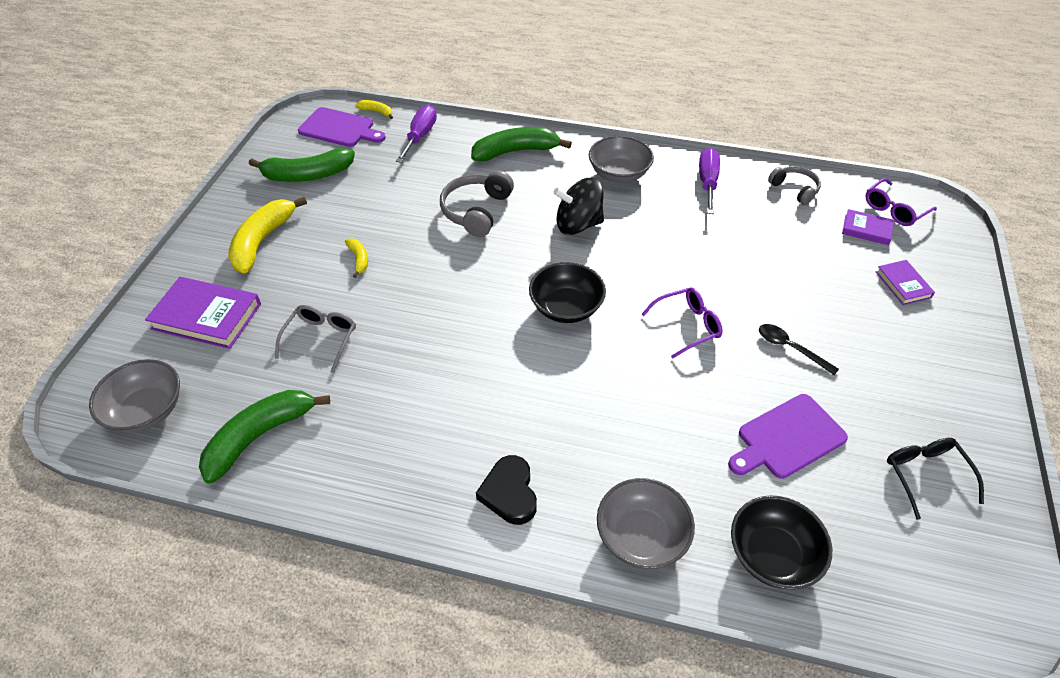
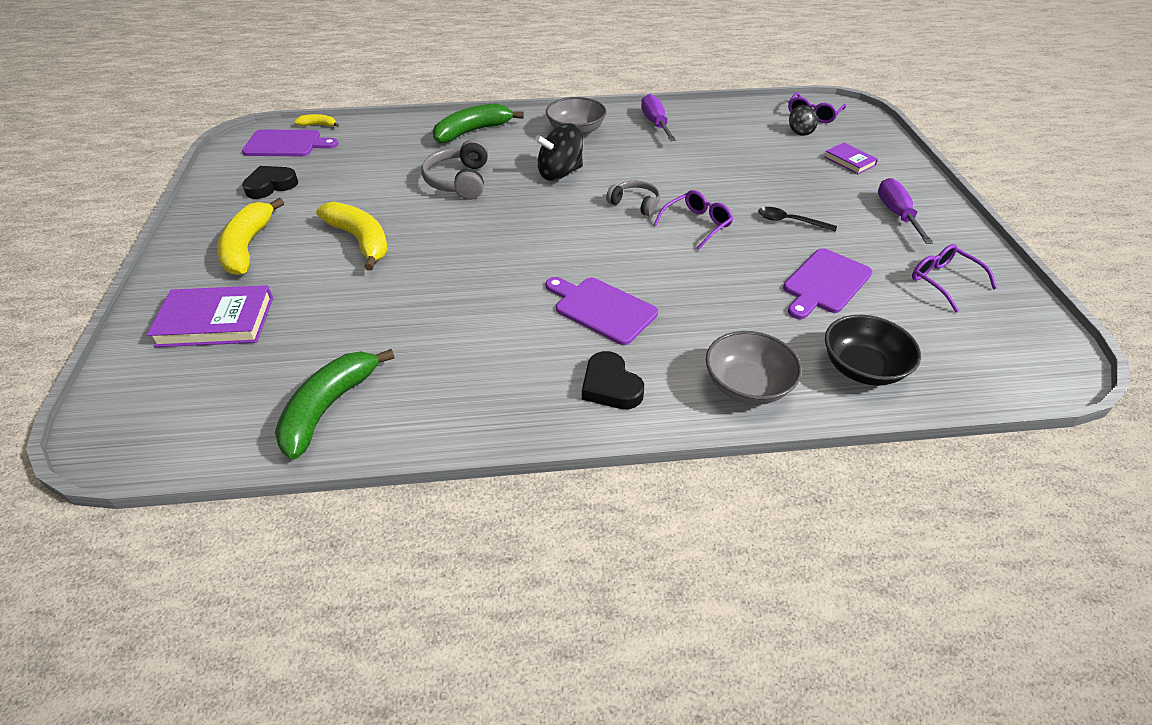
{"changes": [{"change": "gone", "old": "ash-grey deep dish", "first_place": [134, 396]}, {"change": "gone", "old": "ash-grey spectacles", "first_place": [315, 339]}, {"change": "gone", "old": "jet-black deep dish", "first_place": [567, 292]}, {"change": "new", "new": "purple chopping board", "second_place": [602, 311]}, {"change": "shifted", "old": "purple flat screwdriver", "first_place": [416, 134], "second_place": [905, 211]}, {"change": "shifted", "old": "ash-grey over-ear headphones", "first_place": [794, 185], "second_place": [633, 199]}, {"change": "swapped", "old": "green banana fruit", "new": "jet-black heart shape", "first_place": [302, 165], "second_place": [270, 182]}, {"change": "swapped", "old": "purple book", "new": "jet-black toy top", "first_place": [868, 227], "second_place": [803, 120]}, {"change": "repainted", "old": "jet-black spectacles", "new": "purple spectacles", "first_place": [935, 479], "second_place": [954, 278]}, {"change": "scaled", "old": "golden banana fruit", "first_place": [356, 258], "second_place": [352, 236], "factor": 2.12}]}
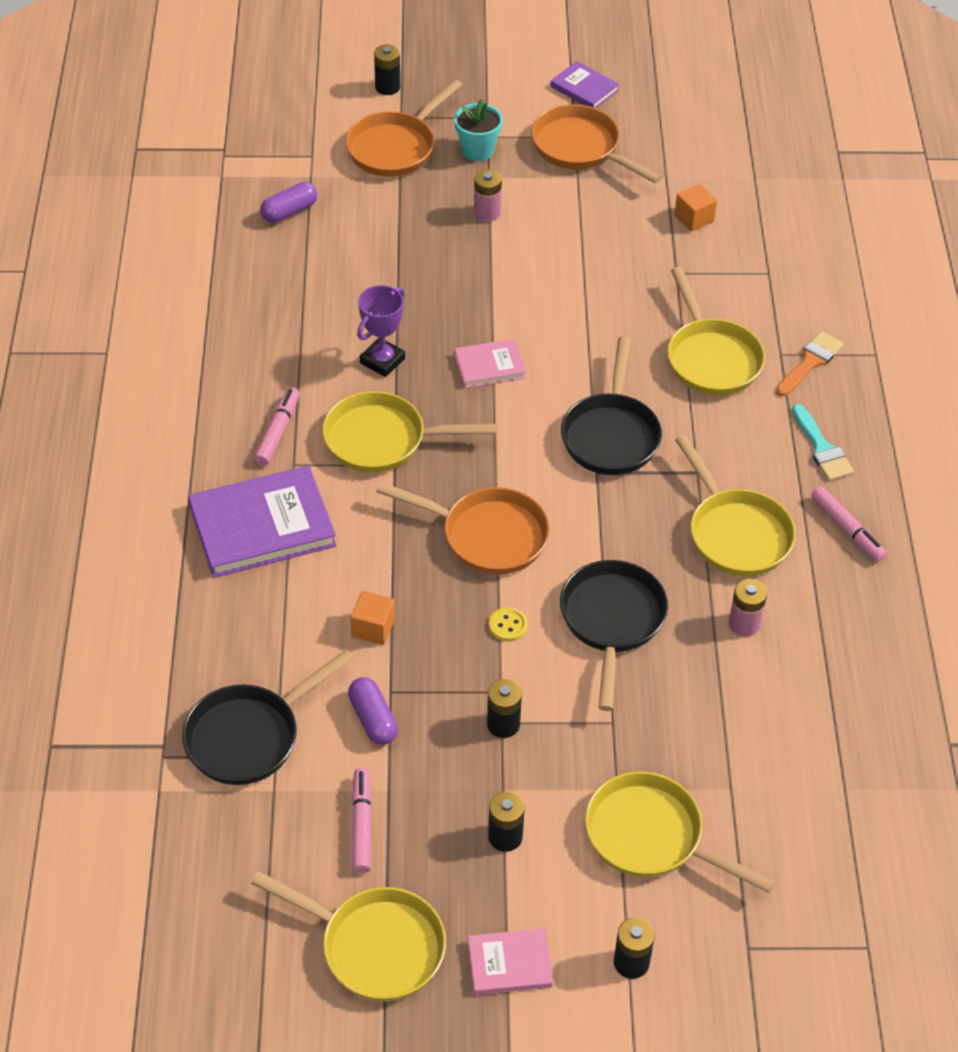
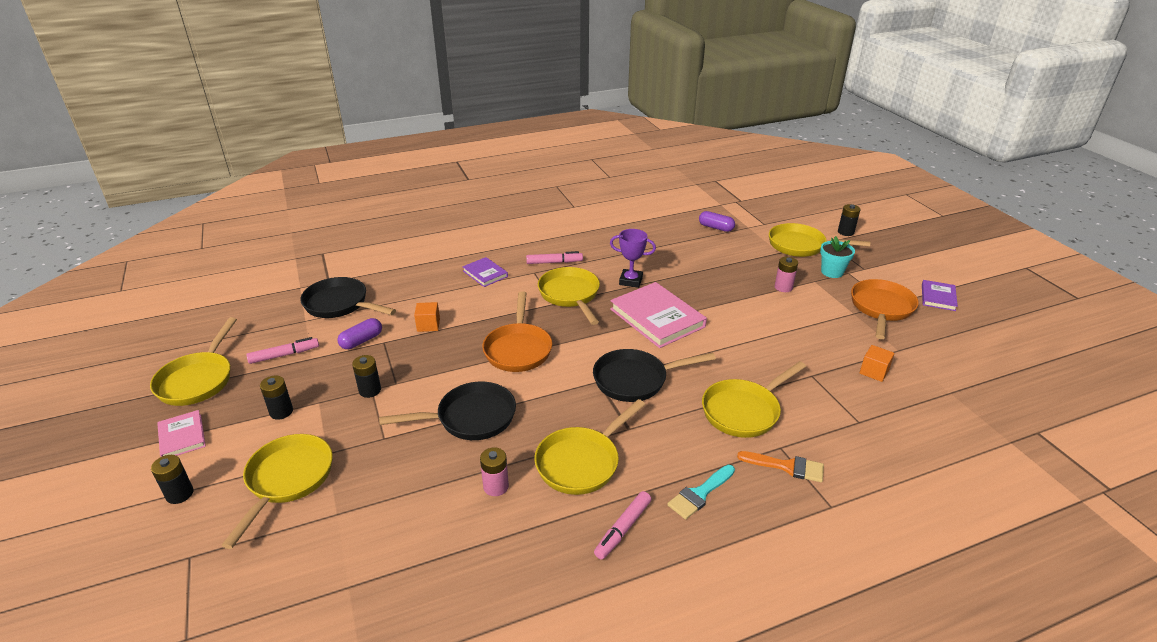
{"changes": [{"change": "gone", "old": "golden button", "first_place": [508, 624]}, {"change": "repainted", "old": "bright orange pan", "new": "golden pan", "first_place": [403, 128], "second_place": [819, 240]}, {"change": "scaled", "old": "purple book", "first_place": [262, 522], "second_place": [485, 272], "factor": 0.53}, {"change": "scaled", "old": "rose-pink book", "first_place": [490, 363], "second_place": [658, 315], "factor": 1.89}]}
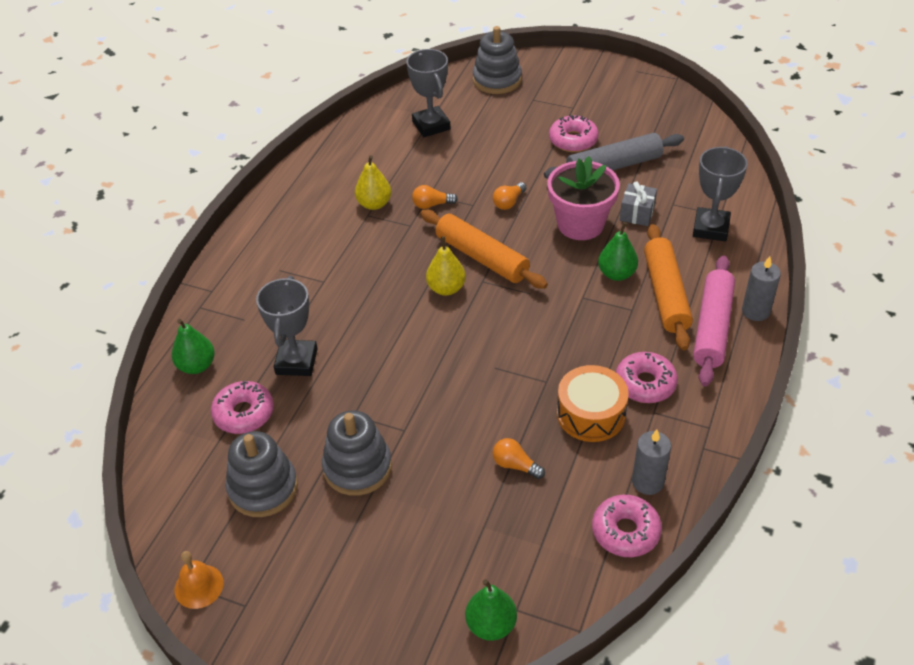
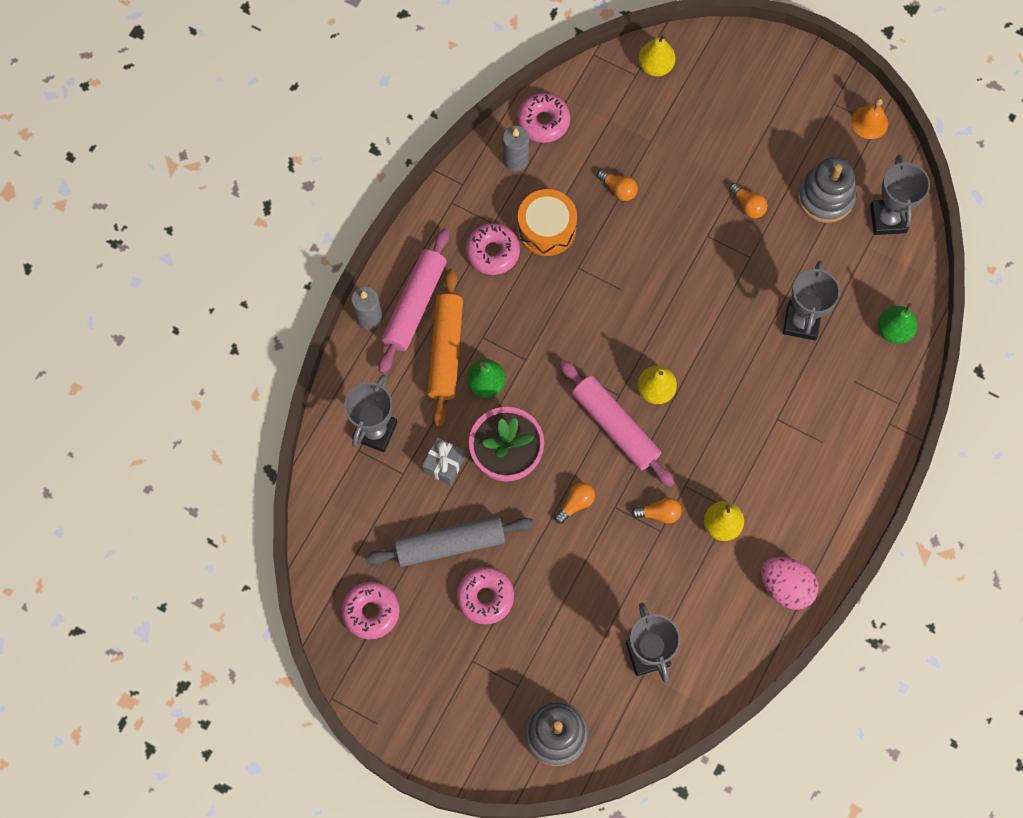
{"changes": [{"change": "new", "new": "rose-pink egg shape", "second_place": [790, 583]}, {"change": "new", "new": "ash-grey award cup", "second_place": [900, 195]}, {"change": "shifted", "old": "rose-pink donut", "first_place": [242, 407], "second_place": [371, 610]}, {"change": "swapped", "old": "ash-grey ring stacker", "new": "bright orange light bulb", "first_place": [357, 453], "second_place": [748, 200]}, {"change": "repainted", "old": "bright orange pastry roller", "new": "rose-pink pastry roller", "first_place": [484, 249], "second_place": [617, 423]}, {"change": "repainted", "old": "green pear", "new": "golden pear", "first_place": [491, 610], "second_place": [657, 55]}]}
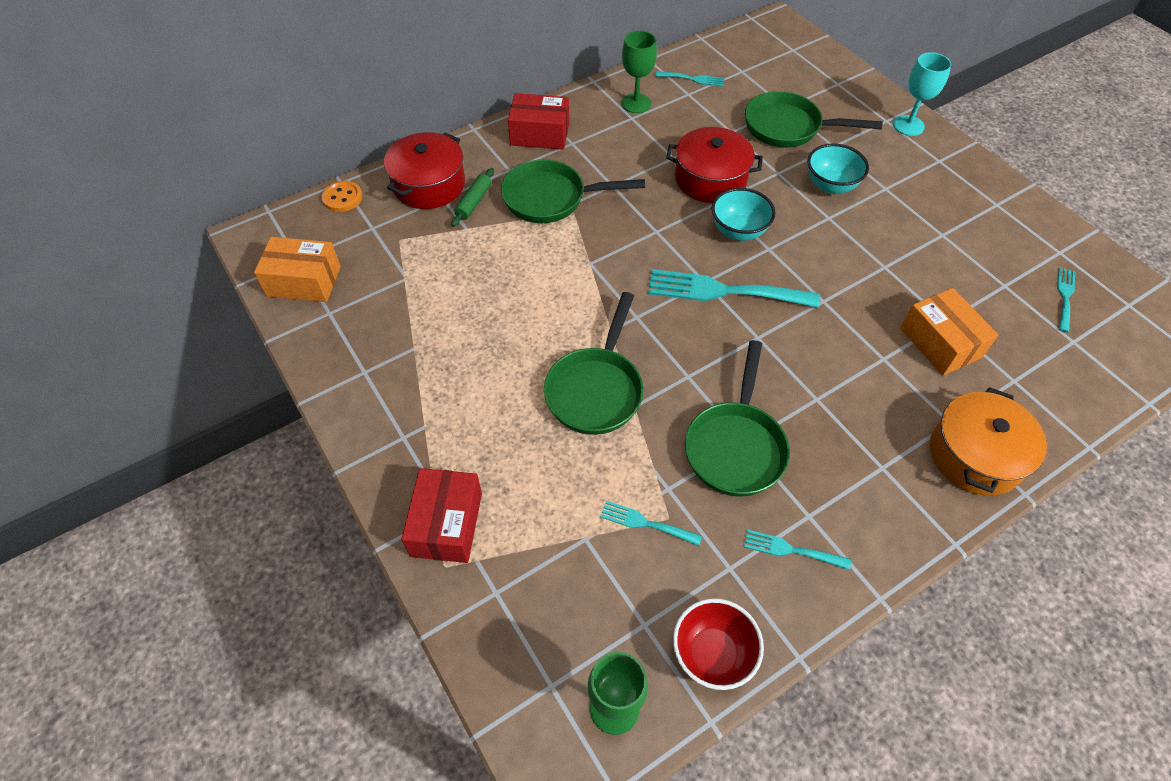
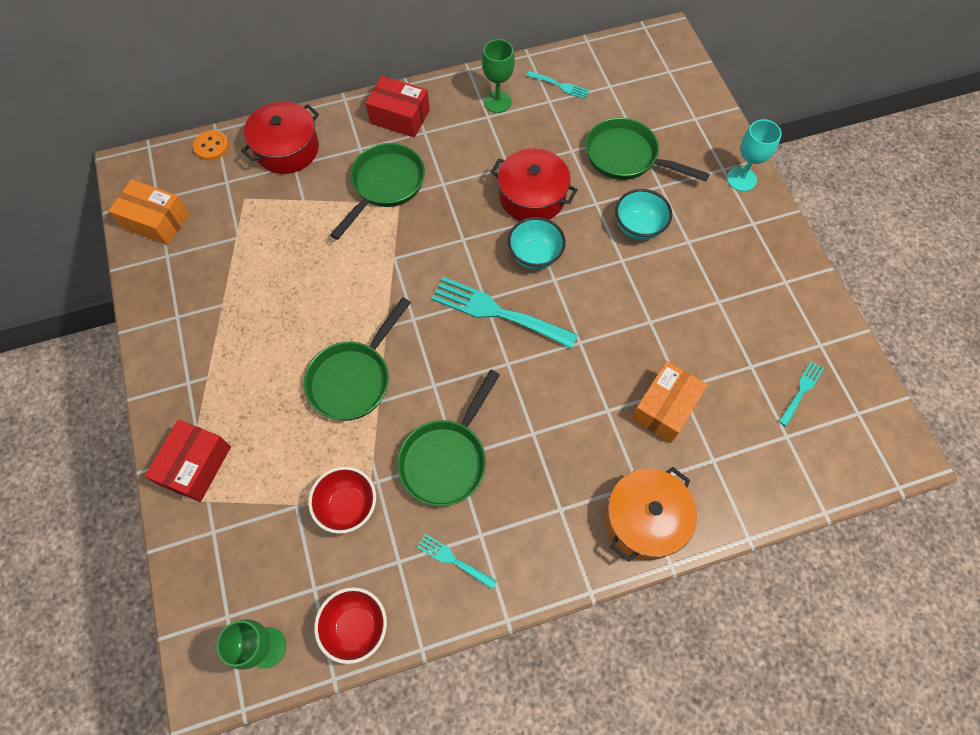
{"changes": [{"change": "gone", "old": "green pastry roller", "first_place": [472, 197]}, {"change": "swapped", "old": "turquoise dinner fork", "new": "scarlet deep dish", "first_place": [651, 523], "second_place": [342, 500]}, {"change": "rotated", "old": "green pan", "first_place": [573, 191], "second_place": [377, 191], "degrees": 105}, {"change": "rotated", "old": "bright orange box", "first_place": [949, 332], "second_place": [669, 402], "degrees": 45}]}
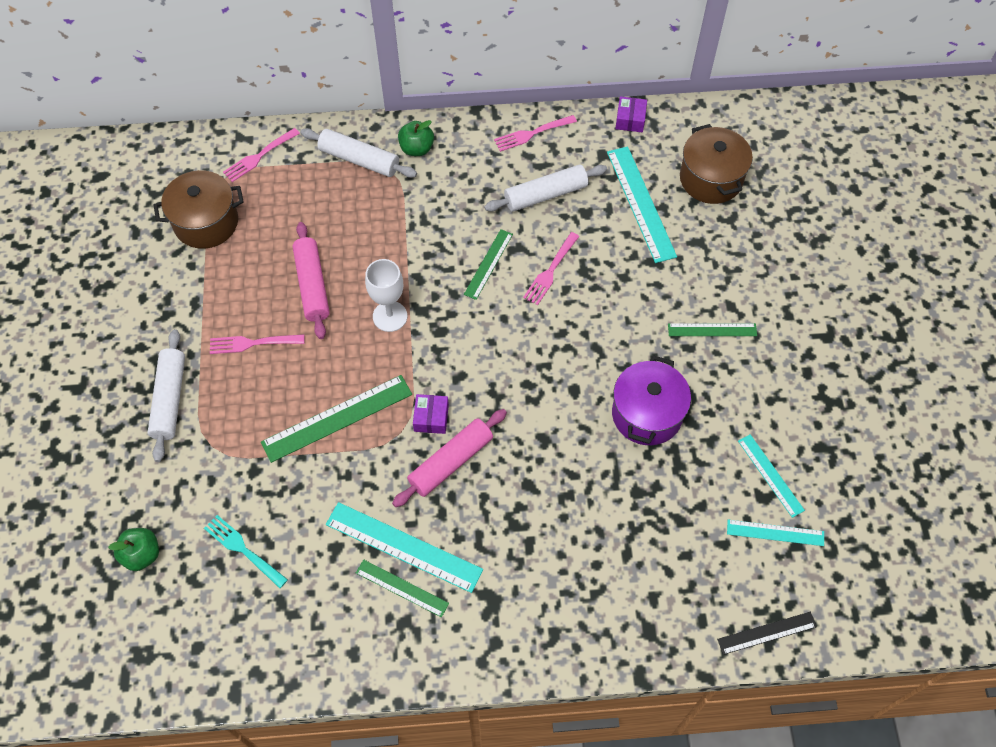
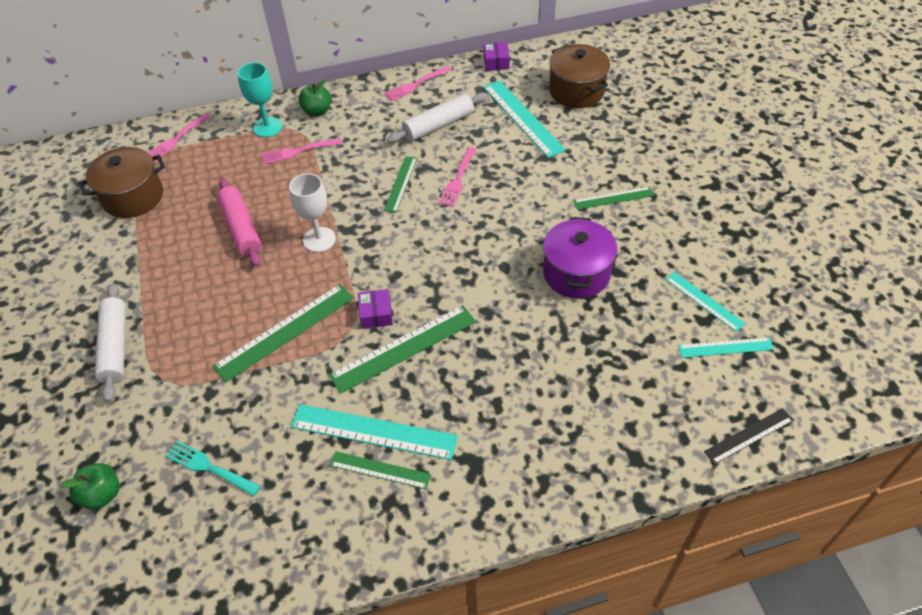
{"changes": [{"change": "shifted", "old": "rose-pink dinner fork", "first_place": [257, 344], "second_place": [302, 151]}, {"change": "swapped", "old": "pure white pastry roller", "new": "turquoise goblet", "first_place": [358, 153], "second_place": [260, 99]}, {"change": "swapped", "old": "rose-pink pastry roller", "new": "green measuring stick", "first_place": [449, 458], "second_place": [402, 349]}]}
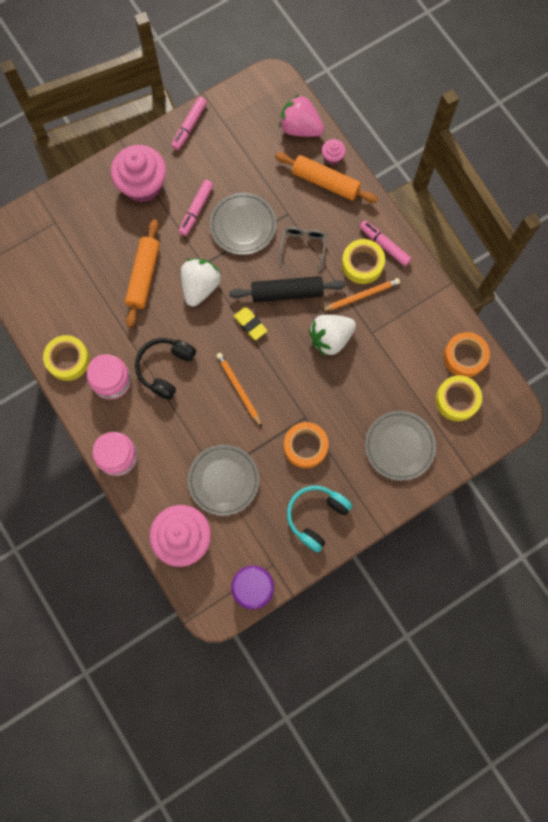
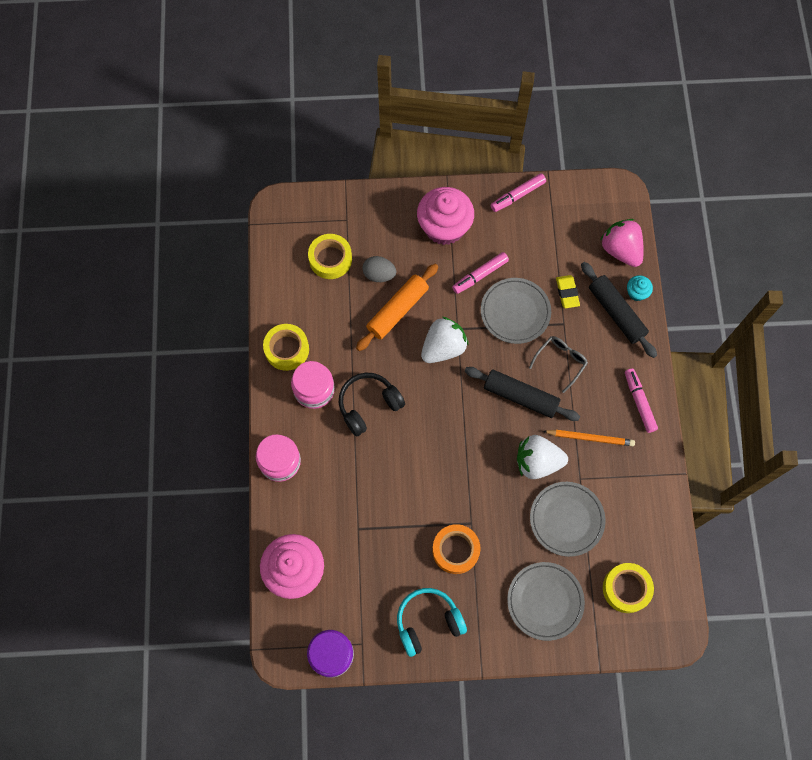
{"changes": [{"change": "gone", "old": "bright orange pencil", "first_place": [239, 390]}, {"change": "gone", "old": "bright orange sticky tape", "first_place": [466, 354]}, {"change": "new", "new": "ash-grey egg shape", "second_place": [379, 269]}, {"change": "shifted", "old": "ash-grey flat dish", "first_place": [223, 480], "second_place": [568, 519]}, {"change": "shifted", "old": "golden eraser", "first_place": [250, 323], "second_place": [568, 291]}, {"change": "shifted", "old": "golden sticky tape", "first_place": [363, 261], "second_place": [330, 256]}, {"change": "repainted", "old": "bright orange pastry roller", "new": "jet-black pastry roller", "first_place": [326, 178], "second_place": [619, 310]}, {"change": "repainted", "old": "rose-pink muffin", "new": "turquoise muffin", "first_place": [334, 152], "second_place": [640, 288]}]}
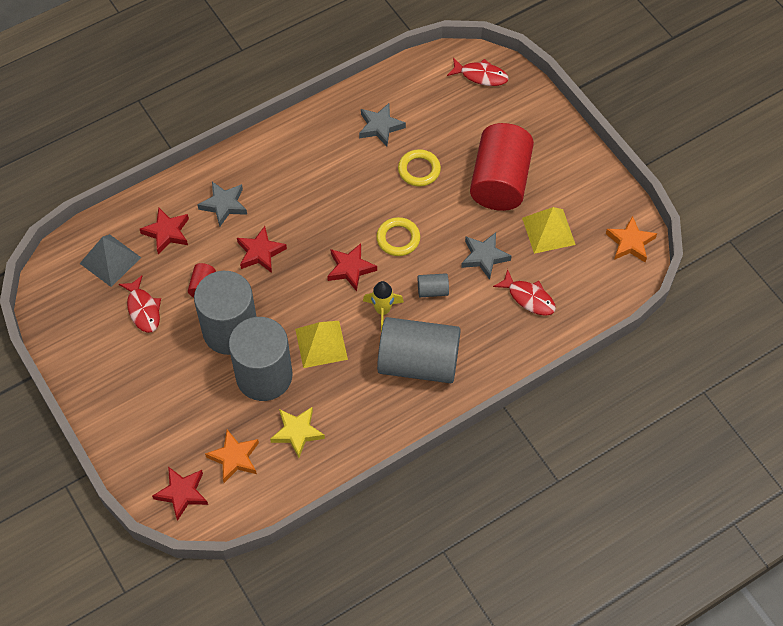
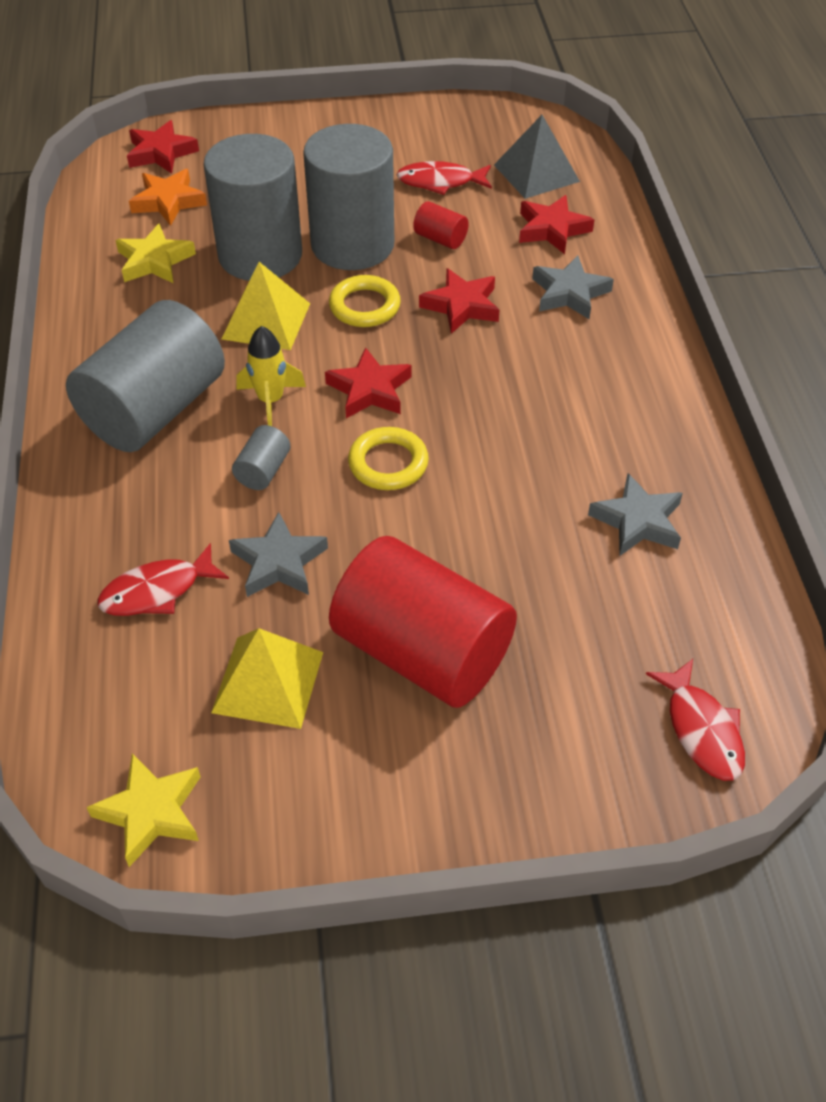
{"changes": [{"change": "shifted", "old": "golden torus", "first_place": [419, 168], "second_place": [365, 301]}, {"change": "repainted", "old": "bright orange five-pointed star", "new": "golden five-pointed star", "first_place": [631, 239], "second_place": [143, 810]}, {"change": "rotated", "old": "scarlet toy fish", "first_place": [478, 72], "second_place": [695, 720], "degrees": -60}]}
